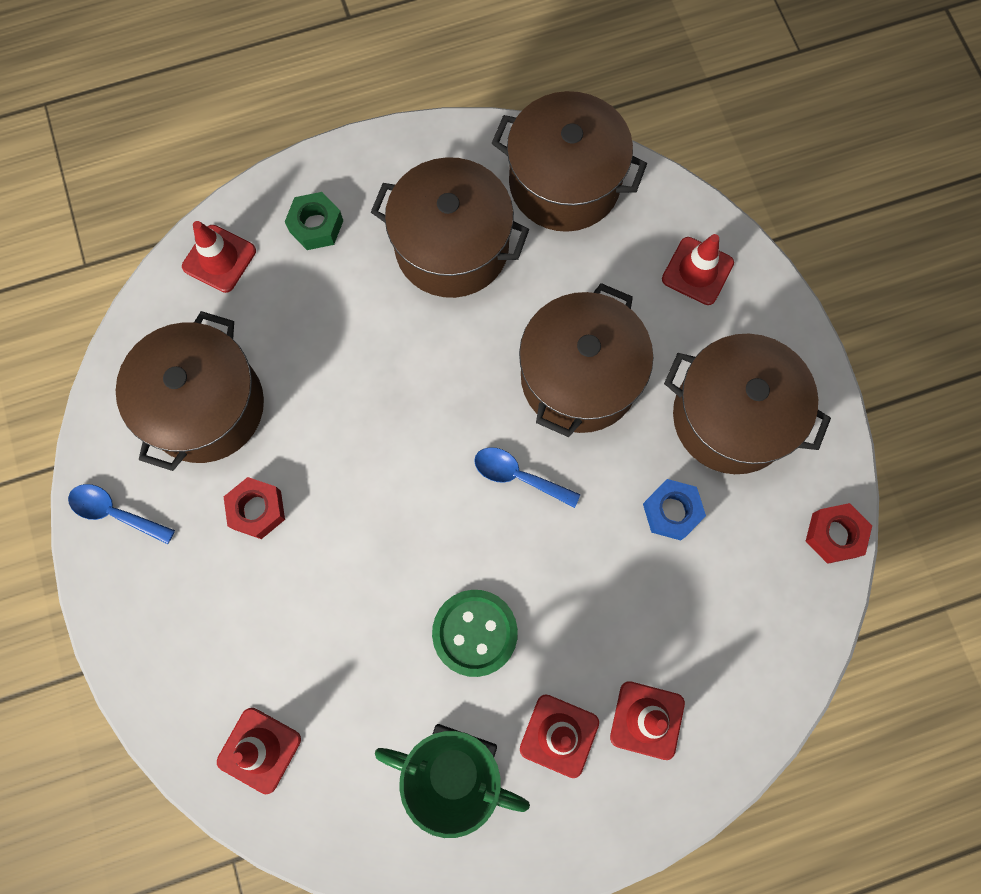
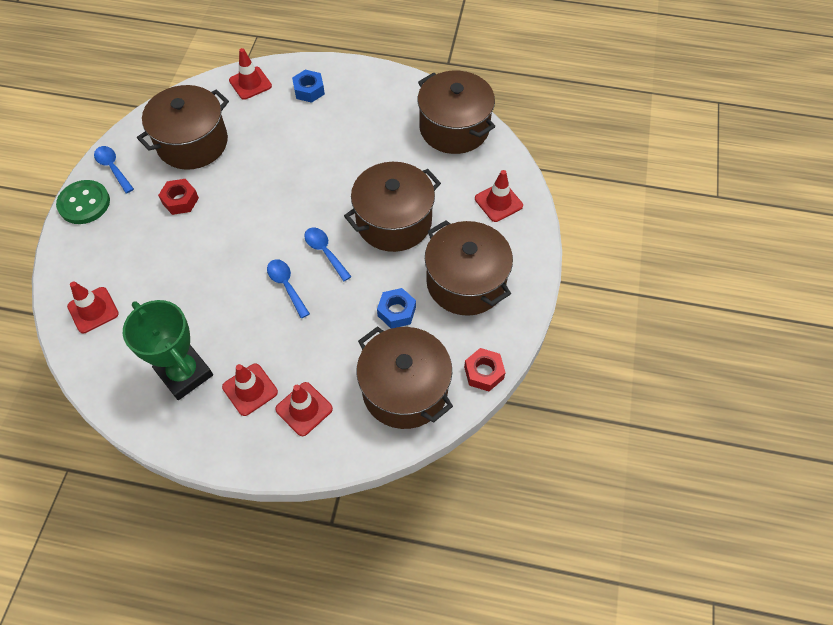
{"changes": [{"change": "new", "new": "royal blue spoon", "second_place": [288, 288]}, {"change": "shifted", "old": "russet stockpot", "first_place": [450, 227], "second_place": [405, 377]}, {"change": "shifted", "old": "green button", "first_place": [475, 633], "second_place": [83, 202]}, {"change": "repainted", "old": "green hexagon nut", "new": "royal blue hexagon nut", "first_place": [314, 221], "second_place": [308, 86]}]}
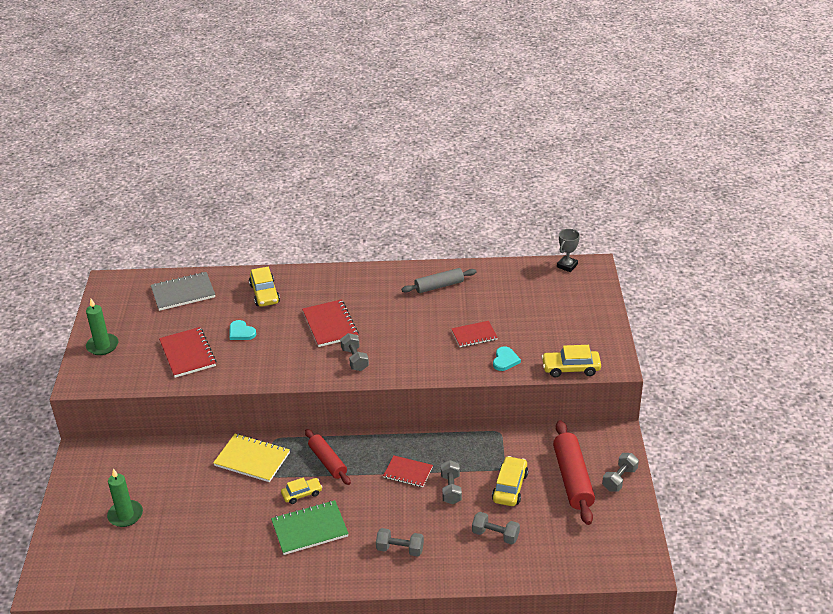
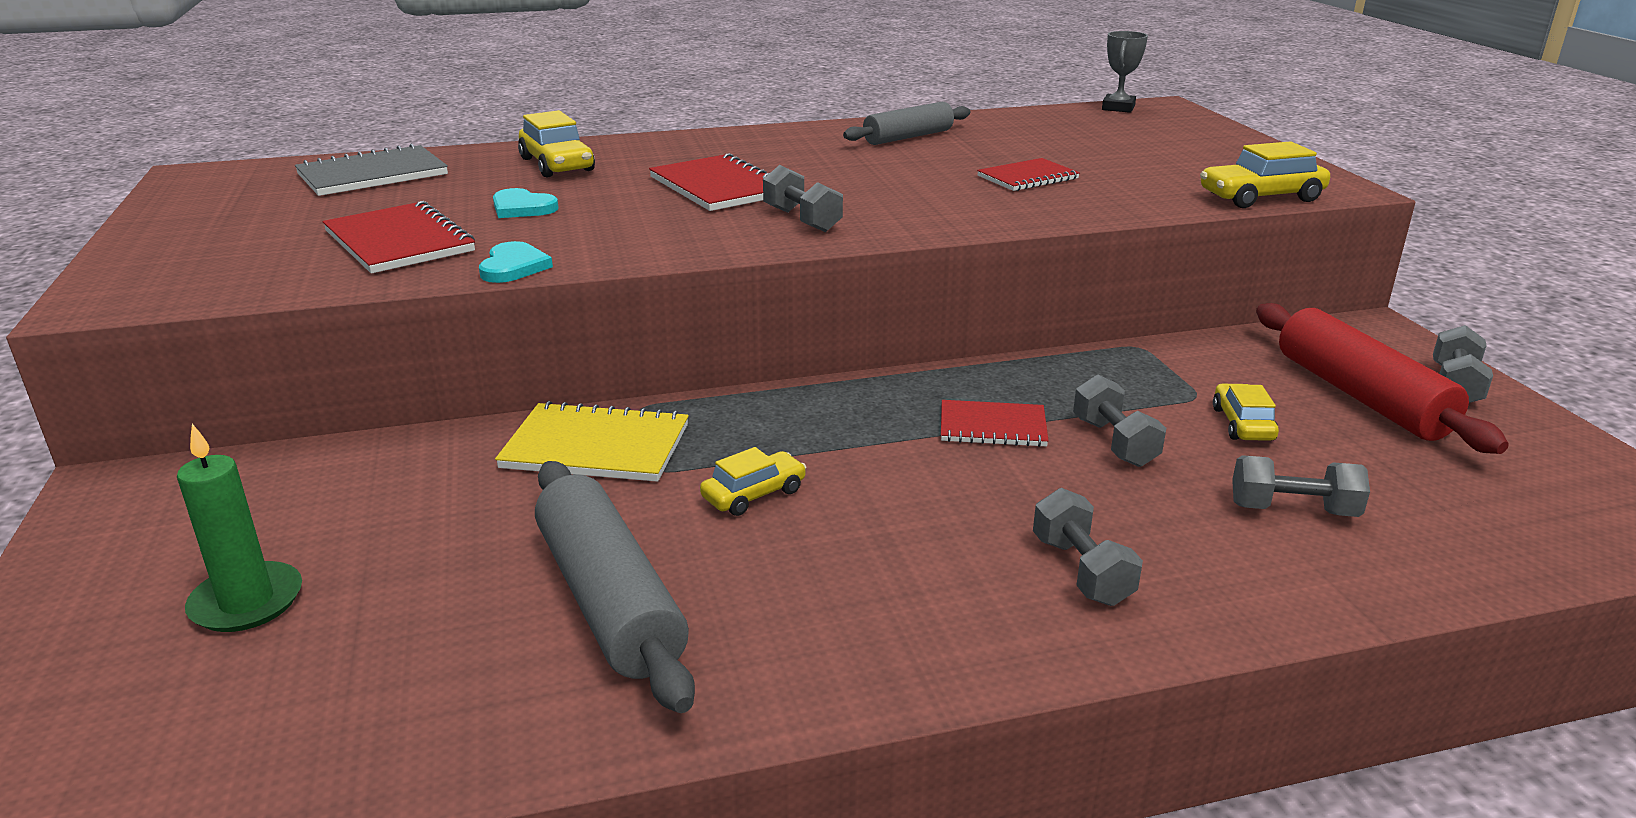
{"changes": [{"change": "gone", "old": "green wax candle", "first_place": [102, 327]}, {"change": "gone", "old": "green exercise book", "first_place": [310, 527]}, {"change": "gone", "old": "scarlet pastry roller", "first_place": [328, 457]}, {"change": "new", "new": "ash-grey pastry roller", "second_place": [615, 587]}, {"change": "shifted", "old": "turquoise heart shape", "first_place": [507, 358], "second_place": [516, 262]}, {"change": "rotated", "old": "ash-grey dumbbell", "first_place": [400, 542], "second_place": [1088, 547], "degrees": 75}, {"change": "scaled", "old": "golden car", "first_place": [510, 481], "second_place": [1246, 412], "factor": 0.66}]}
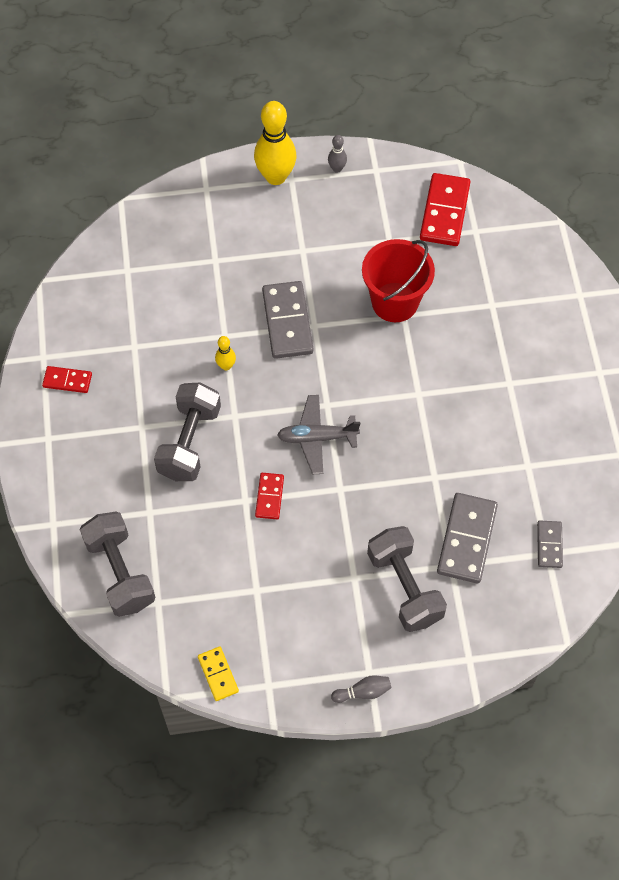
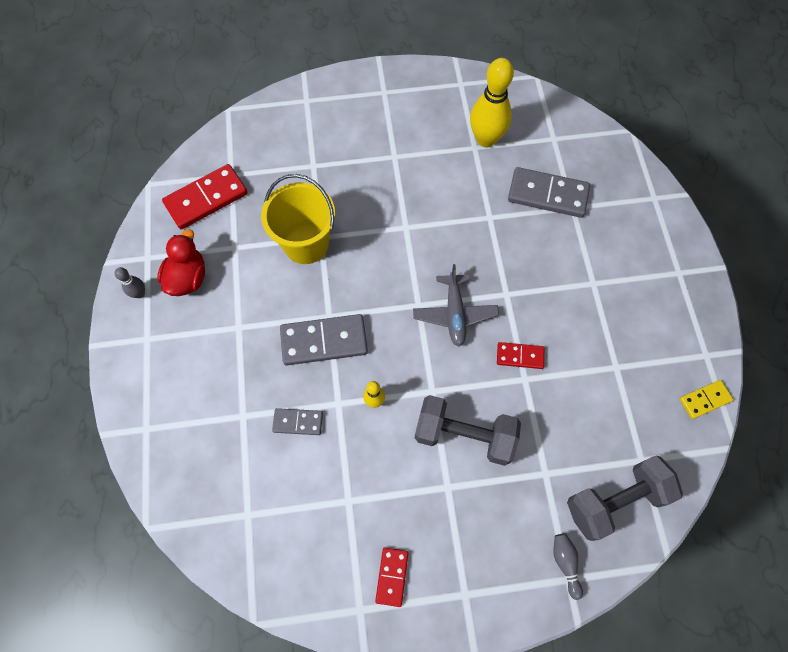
{"changes": [{"change": "gone", "old": "ash-grey dumbbell", "first_place": [407, 579]}, {"change": "new", "new": "scarlet toy duck", "second_place": [181, 262]}, {"change": "shifted", "old": "golden bowling pin", "first_place": [275, 143], "second_place": [492, 102]}, {"change": "shifted", "old": "ash-grey bowling pin", "first_place": [361, 689], "second_place": [568, 566]}, {"change": "shifted", "old": "ash-grey domino piece", "first_place": [550, 544], "second_place": [297, 421]}, {"change": "repainted", "old": "scarlet sand bucket", "new": "golden sand bucket", "first_place": [398, 280], "second_place": [298, 219]}, {"change": "rotated", "old": "scarlet domino piece", "first_place": [445, 209], "second_place": [205, 197], "degrees": -45}]}
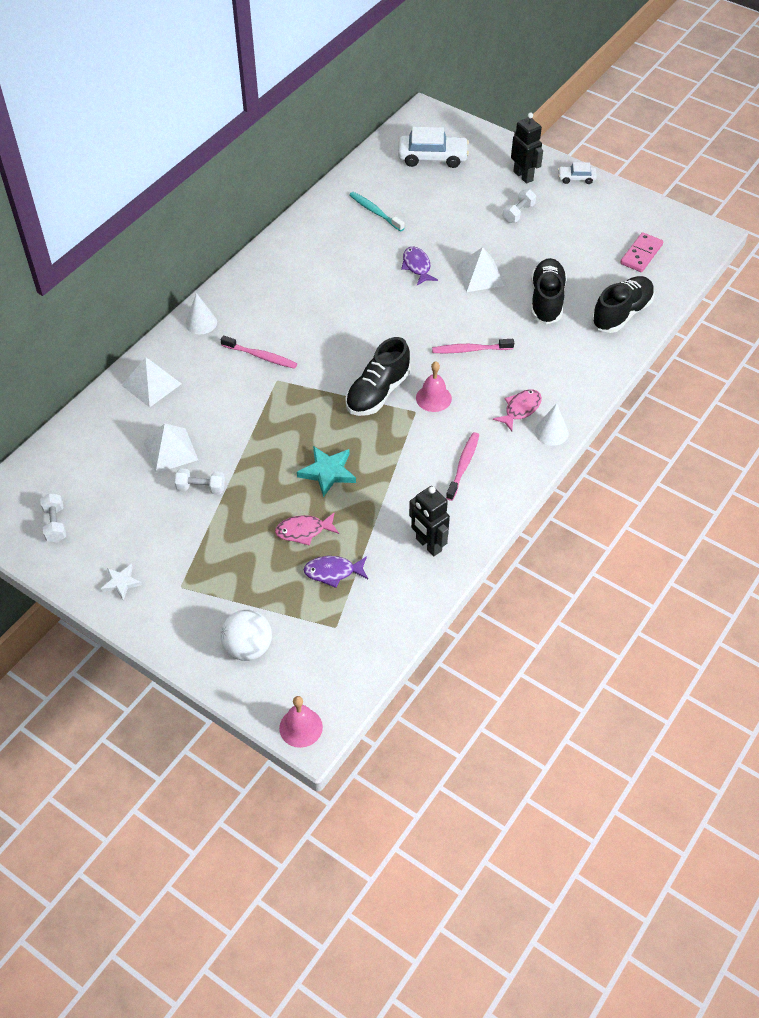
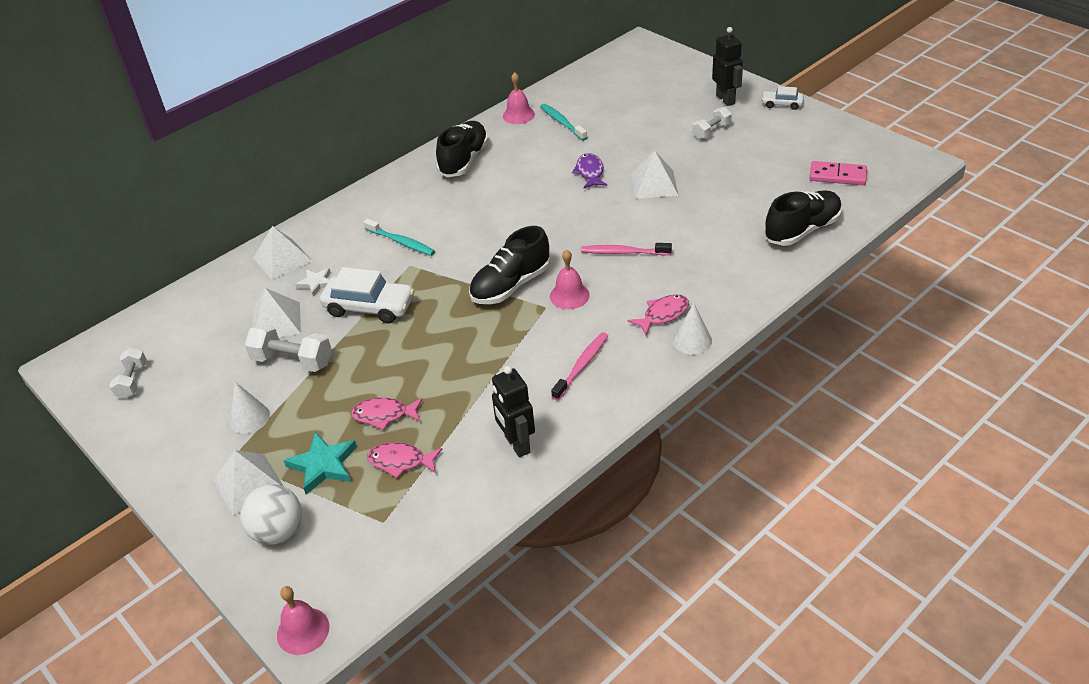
{"changes": [{"change": "new", "new": "pure white solid pyramid", "second_place": [248, 483]}, {"change": "new", "new": "rose-pink hand bell", "second_place": [519, 98]}, {"change": "shifted", "old": "pure white five-pointed star", "first_place": [121, 582], "second_place": [313, 282]}, {"change": "shifted", "old": "pure white cone shape", "first_place": [201, 313], "second_place": [249, 407]}, {"change": "shifted", "old": "turquoise five-pointed star", "first_place": [326, 471], "second_place": [320, 463]}, {"change": "shifted", "old": "pure white car", "first_place": [433, 147], "second_place": [367, 295]}, {"change": "shifted", "old": "jet-black sneaker", "first_place": [549, 291], "second_place": [462, 149]}, {"change": "repainted", "old": "rose-pink tooth brush", "new": "turquoise tooth brush", "first_place": [258, 352], "second_place": [399, 237]}, {"change": "repainted", "old": "purple toy fish", "new": "rose-pink toy fish", "first_place": [336, 572], "second_place": [404, 460]}, {"change": "rotated", "old": "rose-pink domino piece", "first_place": [641, 252], "second_place": [838, 173], "degrees": 60}, {"change": "scaled", "old": "pure white dumbbell", "first_place": [200, 481], "second_place": [288, 348], "factor": 1.54}]}
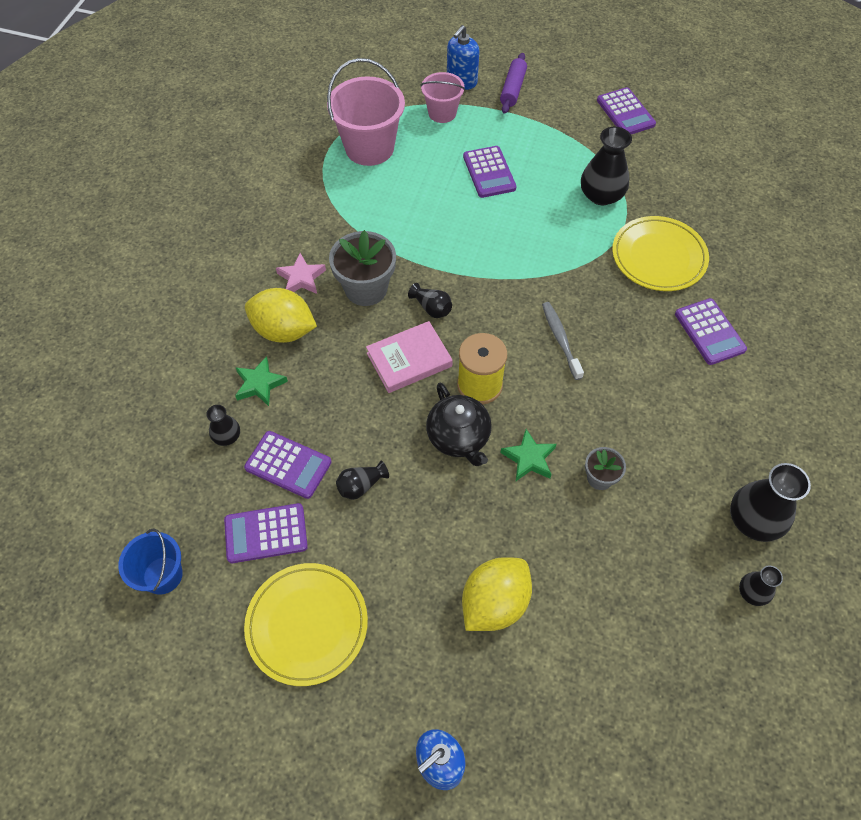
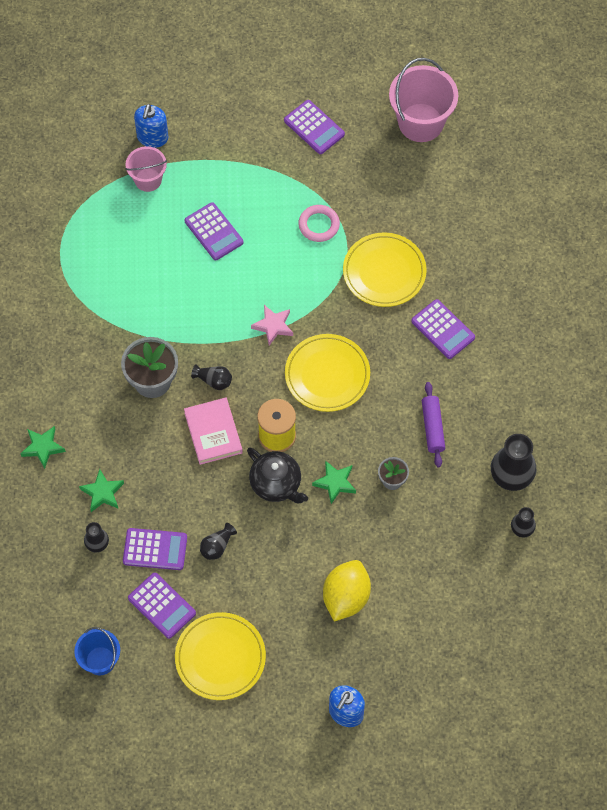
{"changes": [{"change": "gone", "old": "golden citrus fruit", "first_place": [281, 315]}, {"change": "new", "new": "green five-pointed star", "second_place": [43, 447]}, {"change": "shifted", "old": "rose-pink five-pointed star", "first_place": [301, 273], "second_place": [272, 325]}, {"change": "shifted", "old": "rose-pink sand bucket", "first_place": [366, 112], "second_place": [423, 100]}, {"change": "shifted", "old": "purple pastry roller", "first_place": [513, 83], "second_place": [433, 424]}, {"change": "swapped", "old": "ash-grey tooth brush", "new": "golden flat dish", "first_place": [563, 341], "second_place": [327, 373]}, {"change": "swapped", "old": "jet-black vase", "new": "rose-pink torus", "first_place": [606, 166], "second_place": [319, 223]}, {"change": "rotated", "old": "purple pocket calculator", "first_place": [266, 533], "second_place": [162, 606], "degrees": -105}, {"change": "rotated", "old": "rose-pink book", "first_place": [409, 357], "second_place": [213, 431], "degrees": -60}]}
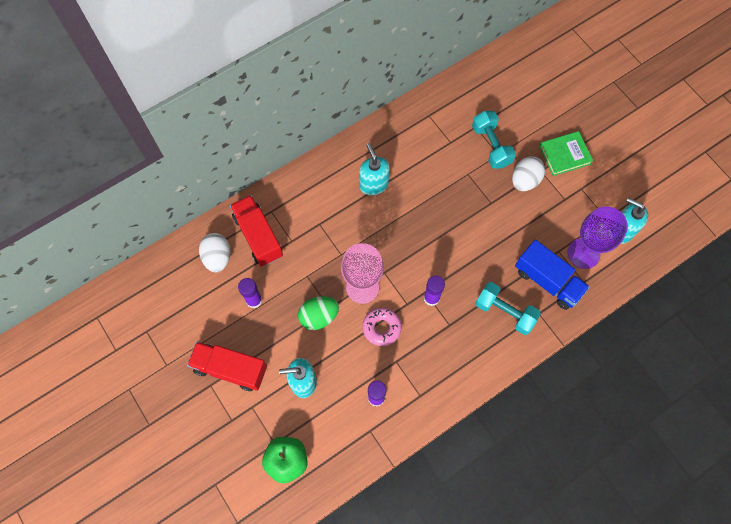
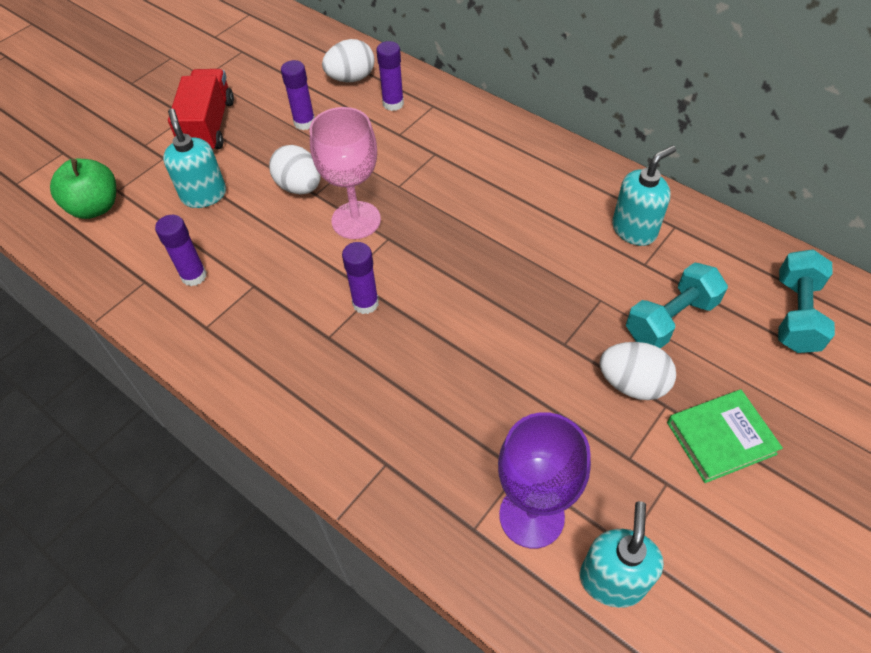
{"changes": [{"change": "gone", "old": "rose-pink donut", "first_place": [382, 327]}, {"change": "gone", "old": "royal blue lorry", "first_place": [552, 275]}, {"change": "shifted", "old": "turquoise soap dispenser", "first_place": [374, 169], "second_place": [644, 195]}, {"change": "shifted", "old": "turquoise dumbbell", "first_place": [508, 308], "second_place": [806, 301]}, {"change": "swapped", "old": "scarlet lorry", "new": "purple glue stick", "first_place": [256, 231], "second_place": [390, 76]}, {"change": "repainted", "old": "green egg shape", "new": "pure white egg shape", "first_place": [318, 313], "second_place": [295, 170]}, {"change": "rotated", "old": "green book", "first_place": [566, 153], "second_place": [725, 436], "degrees": -75}]}
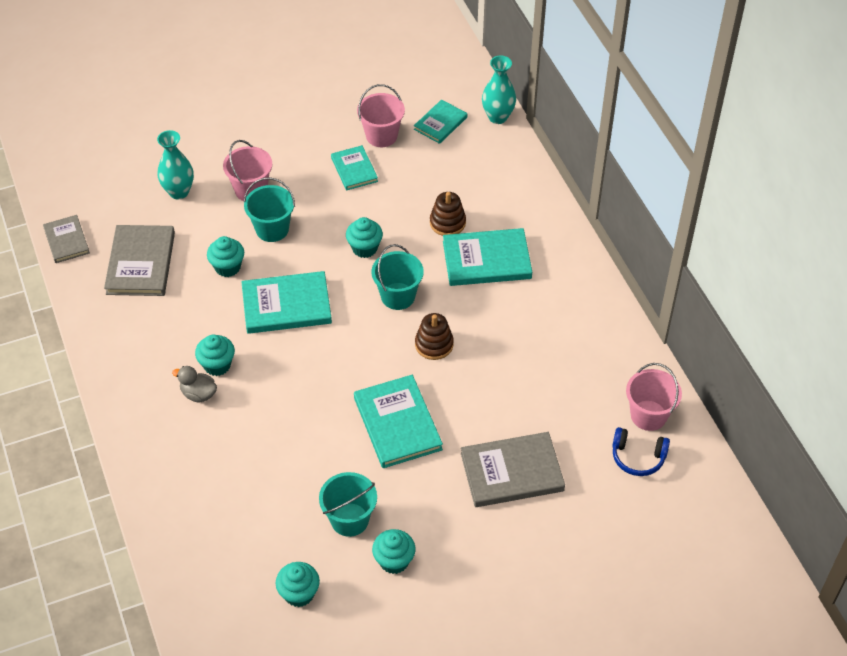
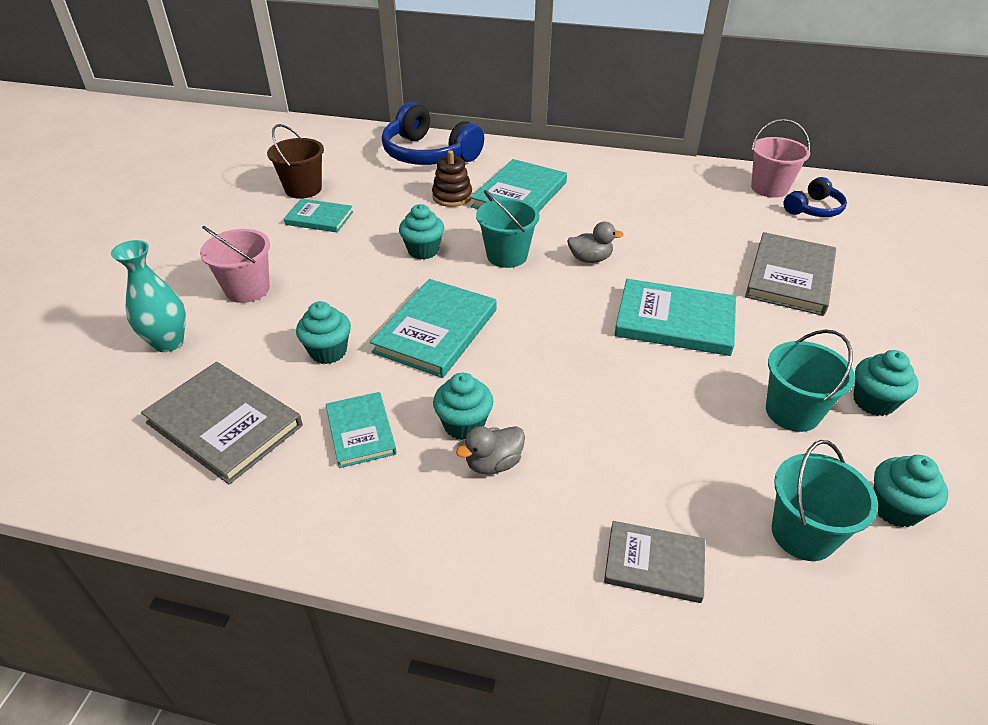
{"changes": [{"change": "gone", "old": "turquoise vase", "first_place": [499, 89]}, {"change": "new", "new": "royal blue over-ear headphones", "second_place": [433, 133]}, {"change": "shifted", "old": "ash-grey book", "first_place": [66, 239], "second_place": [654, 562]}, {"change": "shifted", "old": "turquoise sand bucket", "first_place": [269, 209], "second_place": [825, 500]}, {"change": "shifted", "old": "turquoise book", "first_place": [440, 121], "second_place": [361, 430]}, {"change": "swapped", "old": "russet ring stacker", "new": "ash-grey toy duck", "first_place": [434, 336], "second_place": [595, 242]}, {"change": "repainted", "old": "rose-pink sand bucket", "new": "russet sand bucket", "first_place": [381, 115], "second_place": [295, 161]}]}
